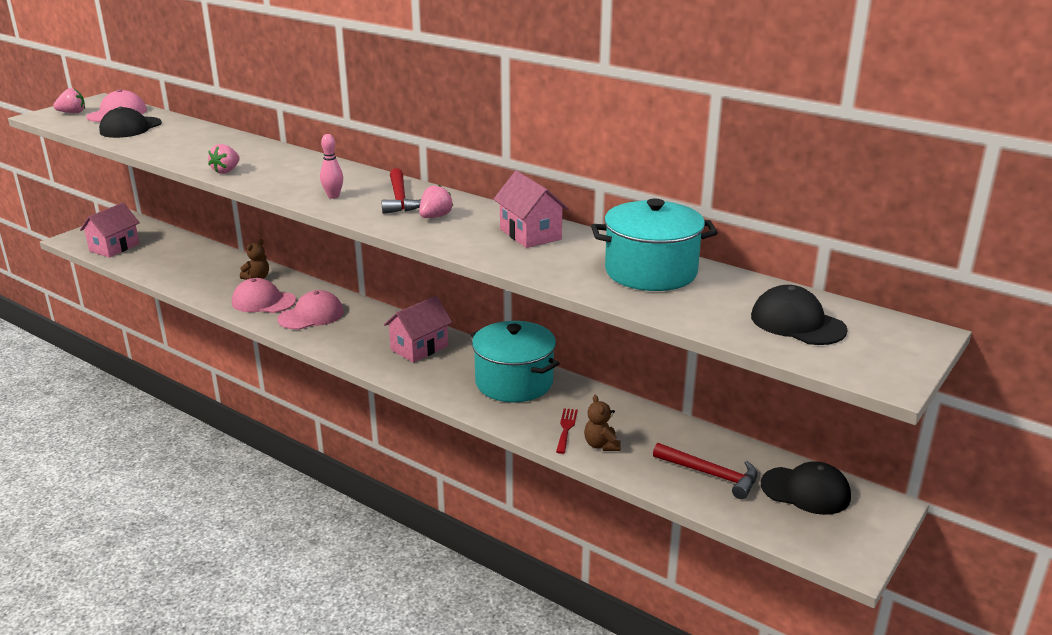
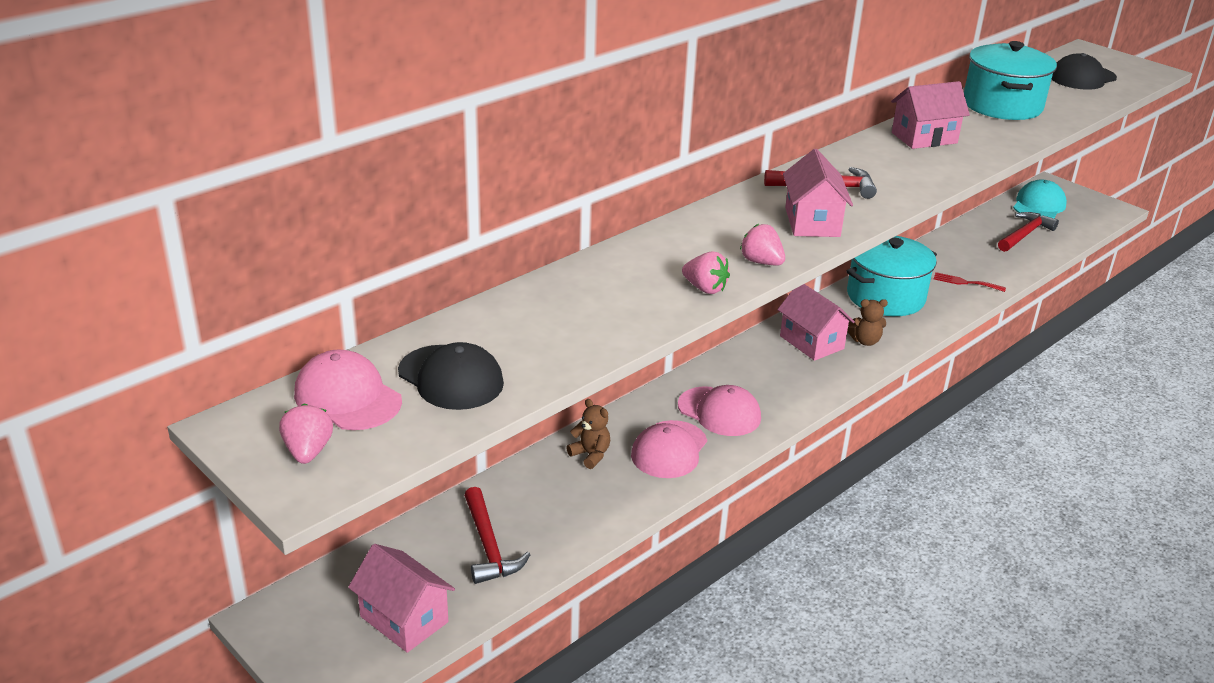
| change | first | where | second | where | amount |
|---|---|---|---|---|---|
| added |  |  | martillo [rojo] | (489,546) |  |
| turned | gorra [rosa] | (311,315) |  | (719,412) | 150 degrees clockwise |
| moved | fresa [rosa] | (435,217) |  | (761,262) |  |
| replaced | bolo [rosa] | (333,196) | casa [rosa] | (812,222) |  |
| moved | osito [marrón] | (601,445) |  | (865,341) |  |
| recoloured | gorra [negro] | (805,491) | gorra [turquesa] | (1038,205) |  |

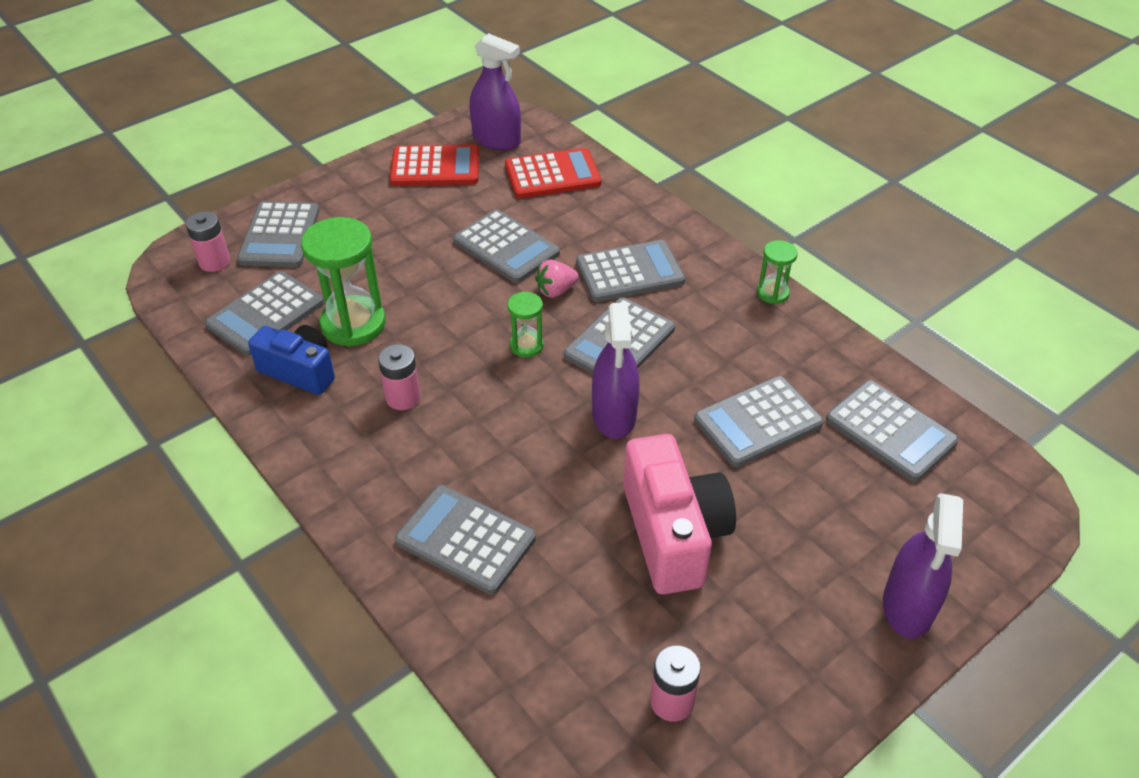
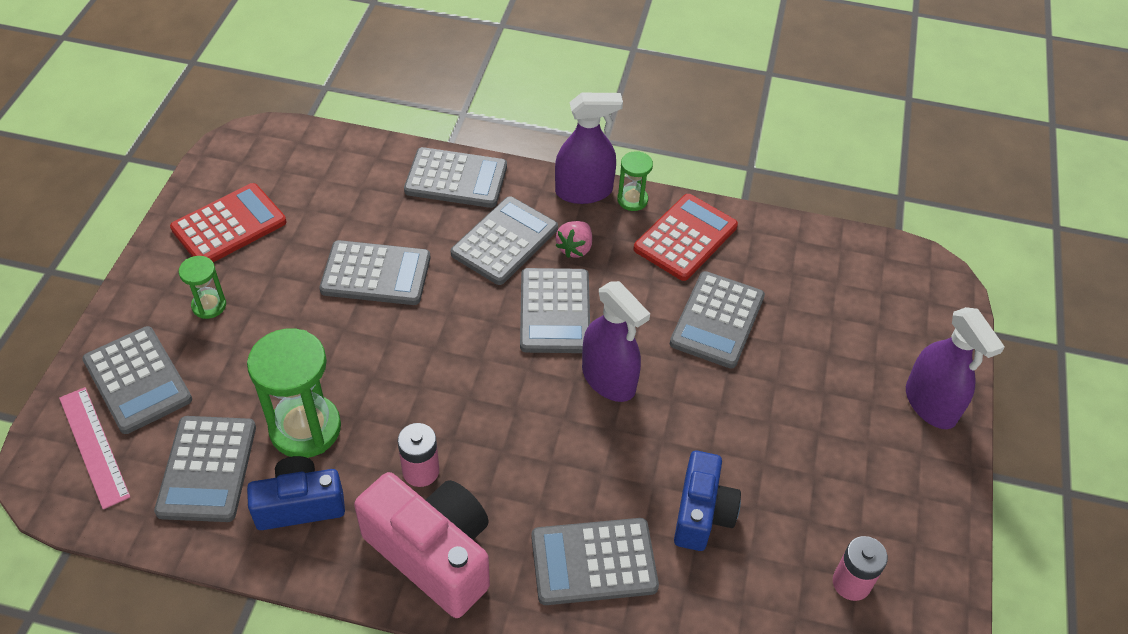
| change | first | where | second | where | amount |
|---|---|---|---|---|---|
| replaced | pila [rosa] | (214,262) | regla [rosa] | (94,446) |  |
| moved | reloj de arena [verde] | (526,345) |  | (209,305) |  |
| moved | cámara [rosa] | (673,533) |  | (433,554) |  |
| moved | calculadora [gris] | (890,431) |  | (456,179) |  |
| moved | pulverizador [morado] | (496,140) |  | (583,191) |  |
| moved | fresa [rosa] | (556,291) |  | (575,248) |  |
| moved | calculadora [rojo] | (552,175) |  | (685,238) |  |
| added |  |  | cámara [azul] | (702,513) |  |

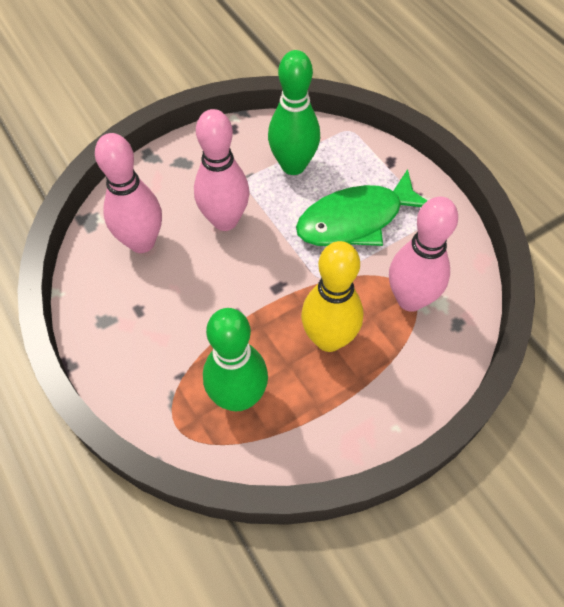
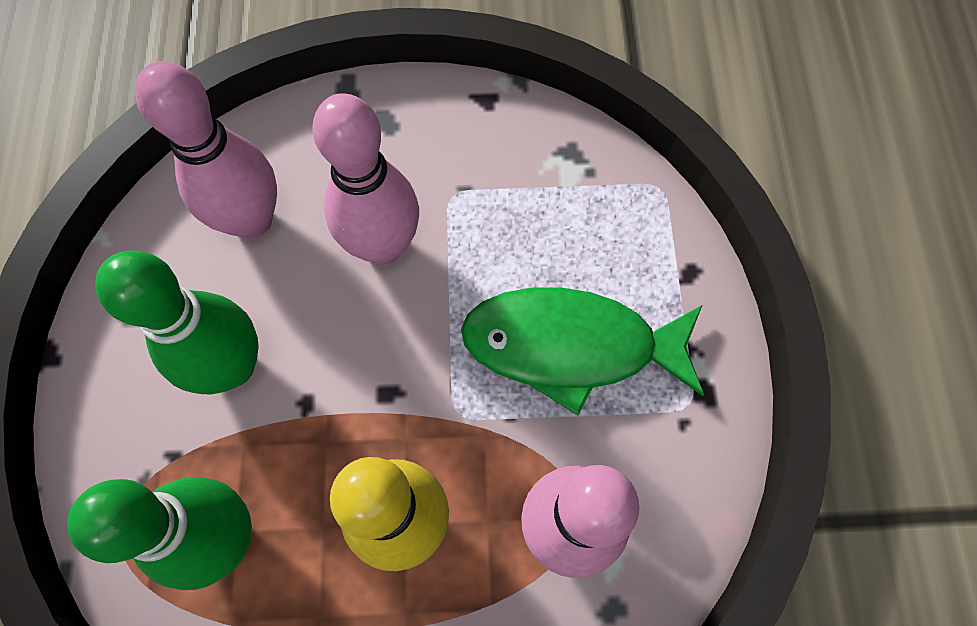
| change | first | where | second | where | amount |
|---|---|---|---|---|---|
| moved | bolo [verde] | (293,165) |  | (232,366) |  |

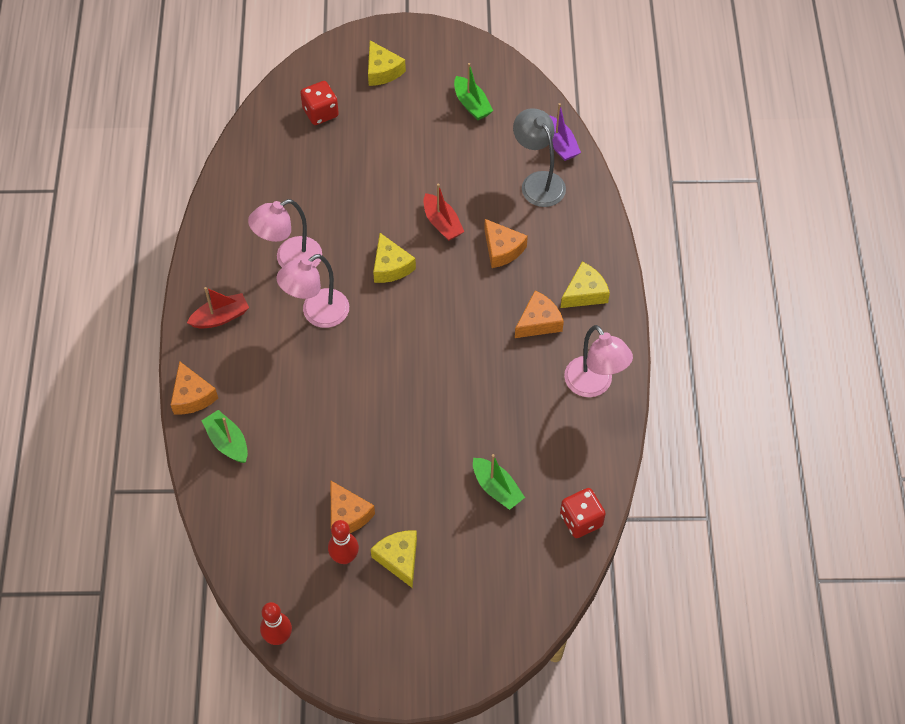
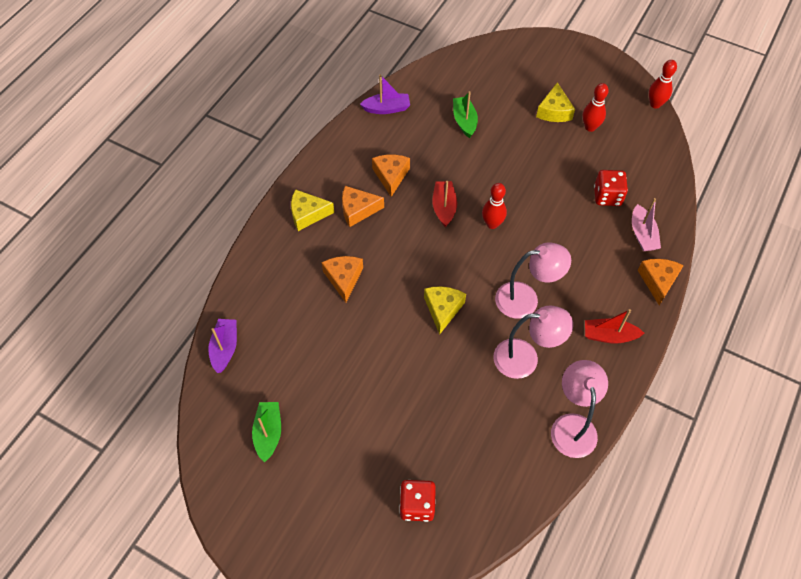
| change | first | where | second | where | amount |
|---|---|---|---|---|---|
| added |  |  | barco [morado] | (387,108) |  |
| moved | queso [naranja] | (347,515) |  | (391,176) |  |
| moved | barco [rojo] | (442,223) |  | (444,207) |  |
| added |  |  | bolo [rojo] | (492,224) |  |
| moved | lámpara [rosa] | (594,385) |  | (572,425) |  |
| moved | dado [rojo] | (581,520) |  | (607,196) |  |
| recoloured | barco [verde] | (227,442) | barco [rosa] | (642,234) |  |
| removed | queso [amarillo] | (382,71) |  |  |  |
| removed | lámpara [gris] | (538,182) |  |  |  |

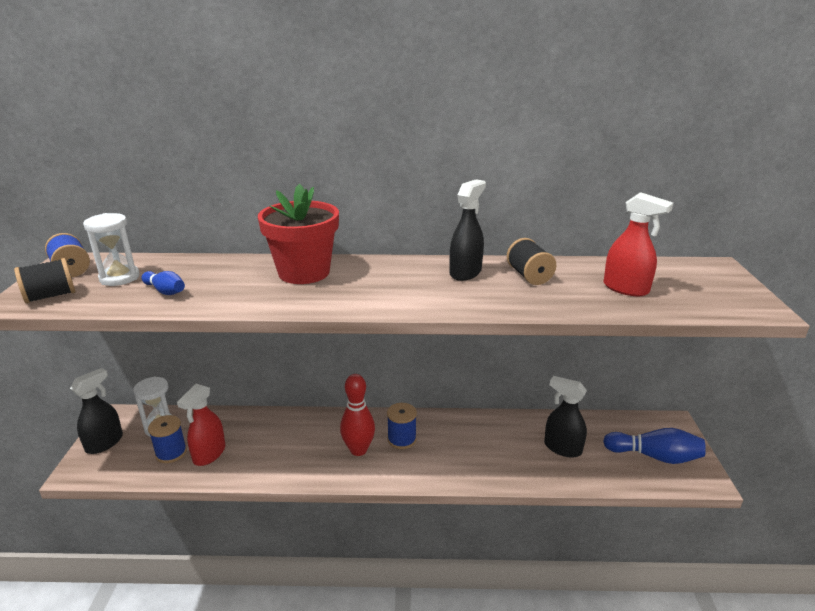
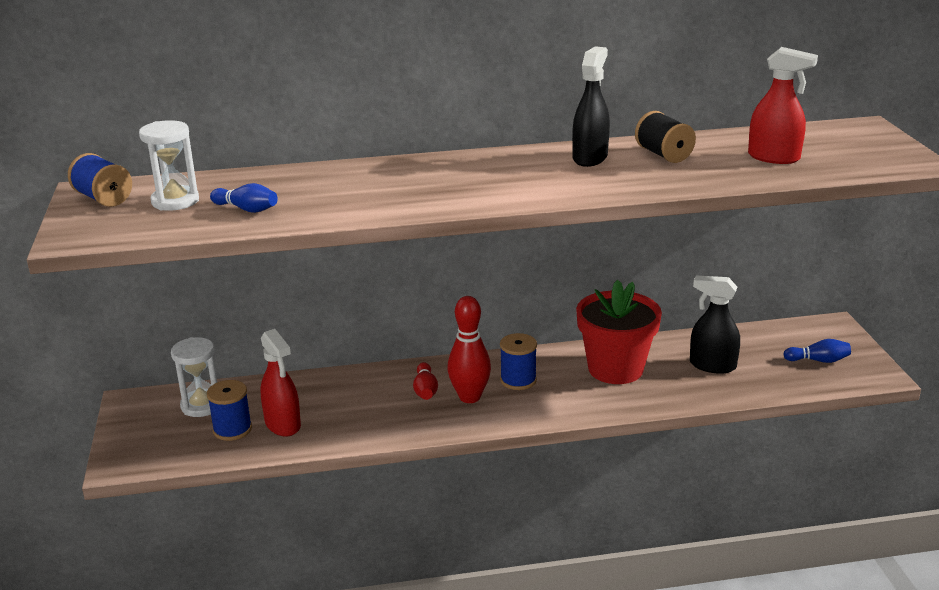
| change | first | where | second | where | amount |
|---|---|---|---|---|---|
| turned | pulverizador [rojo] | (209,454) |  | (283,425) | 45 degrees counterclockwise |
| added |  |  | bolo [rojo] | (425,390) |  |
| moved | maceta [rojo] | (304,272) |  | (615,369) |  |
| resized | bolo [azul] | (654,456) |  | (818,360) | x0.58 |
| removed | carrete [negro] | (51,296) |  |  |  |
| removed | pulverizador [negro] | (104,443) |  |  |  |

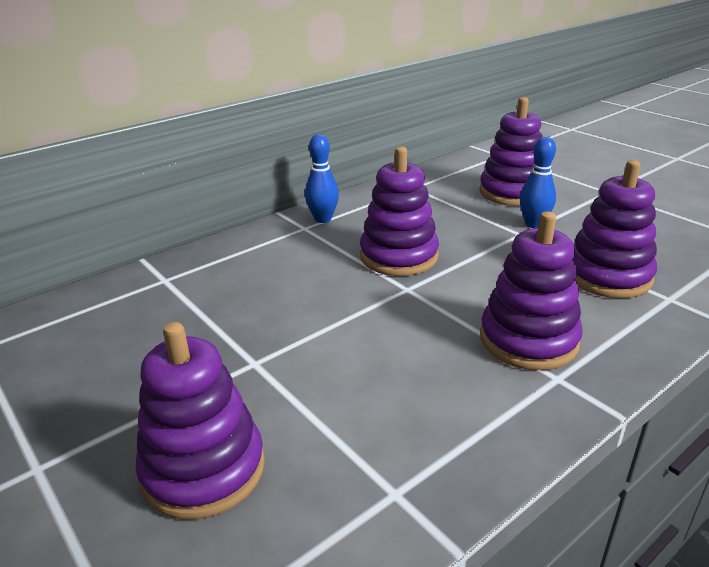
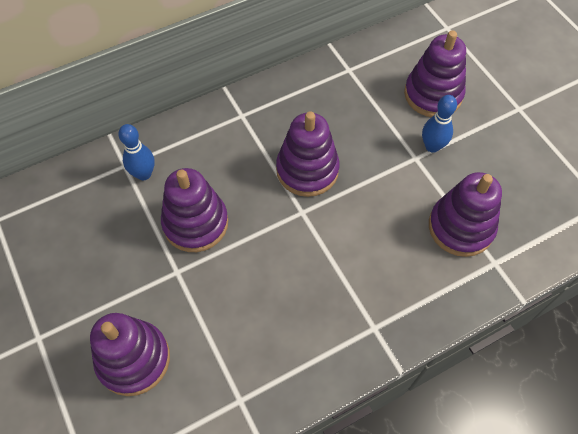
| change | first | where | second | where | amount |
|---|---|---|---|---|---|
| moved | bolo [azul] | (323,219) |  | (144,174) |  |
| moved | juguete apilable [morado] | (528,340) |  | (195,223) |  |

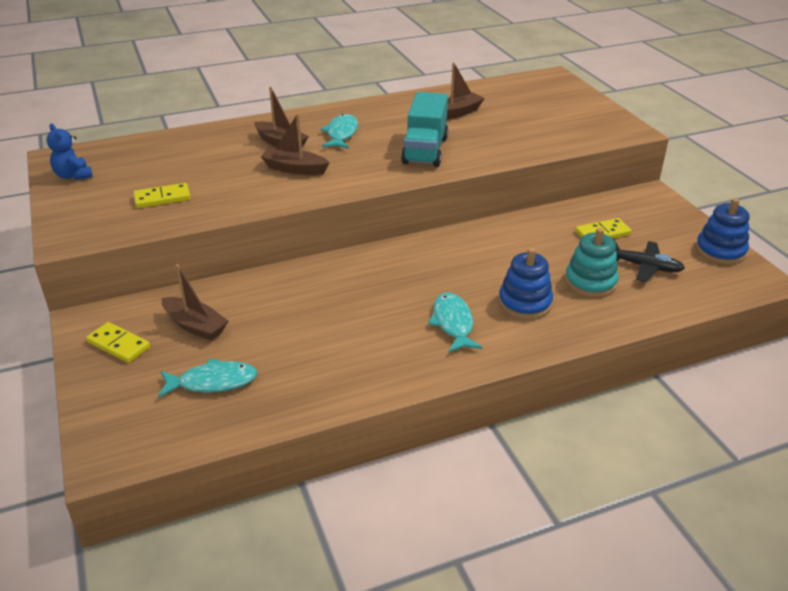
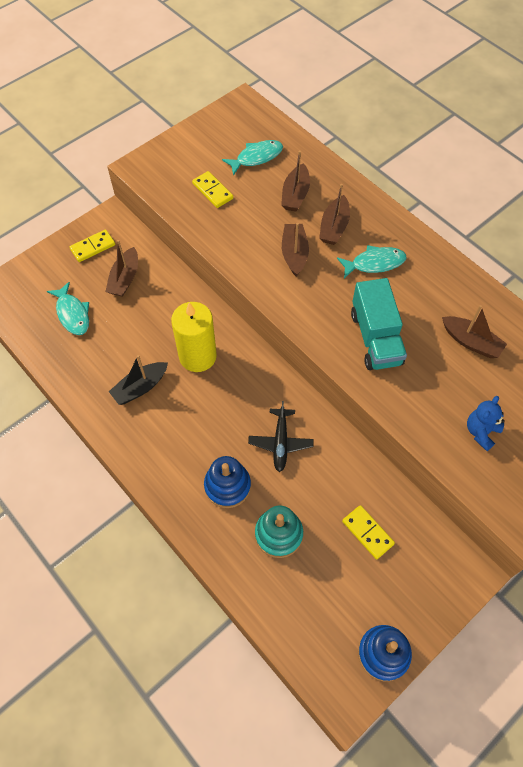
| change | first | where | second | where | amount |
|---|---|---|---|---|---|
| turned | ficha de dominó [amarillo] | (119,344) |  | (93,247) | 45 degrees clockwise |
| added |  |  | barco [negro] | (140,387) |  |
| added |  |  | vela [amarillo] | (197,356) |  |
| moved | pez [turquesa] | (453,323) |  | (256,157) |  |
| moved | avión [negro] | (644,266) |  | (280,442) |  |
| added |  |  | barco [marrón] | (295,195) |  |
| turned | camión [turquesa] | (425,150) |  | (375,338) | 90 degrees counterclockwise |
| moved | osito [azul] | (73,176) |  | (481,432) |  |

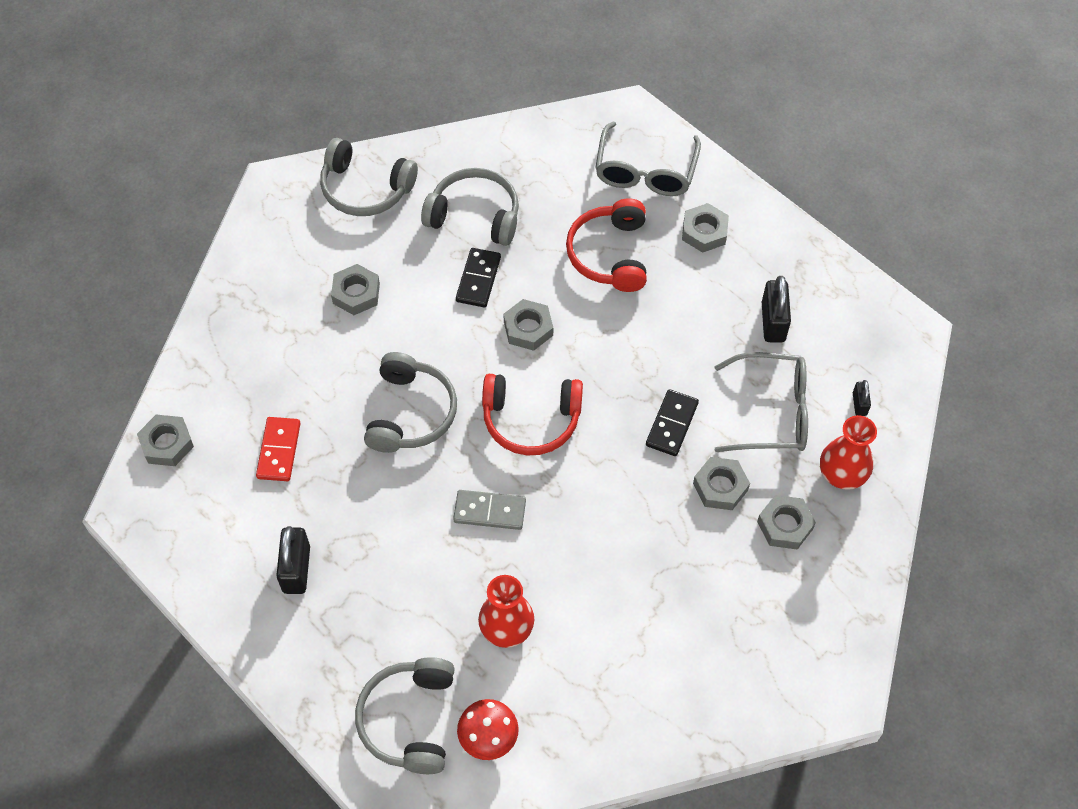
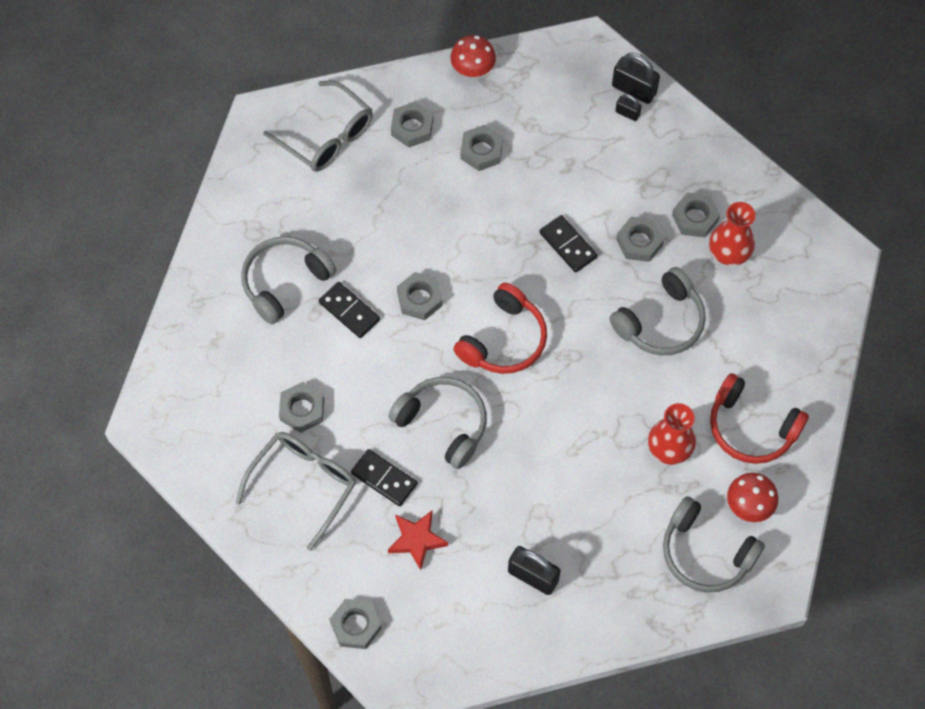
| change | first | where | second | where | amount |
|---|---|---|---|---|---|
| moved | gafas [gris] | (772,412) |  | (304,484) |  |
| added |  |  | ficha de dominó [negro] | (384,478) |  |
| replaced | ficha de dominó [rojo] | (279,450) | estrella [rojo] | (417,540) |  |
| added |  |  | seta [rojo] | (473,69) |  |
| added |  |  | tuerca [gris] | (481,151) |  |
| moved | auriculares [gris] | (365,188) |  | (661,322) |  |
| moved | candado [negro] | (773,322) |  | (634,89) |  |
| moved | florero [rojo] | (842,473) |  | (729,252) |  |
| moved | auriculares [rojo] | (610,254) |  | (751,427) |  |
| removed | ficha de dominó [gris] | (489,511) |  |  |  |

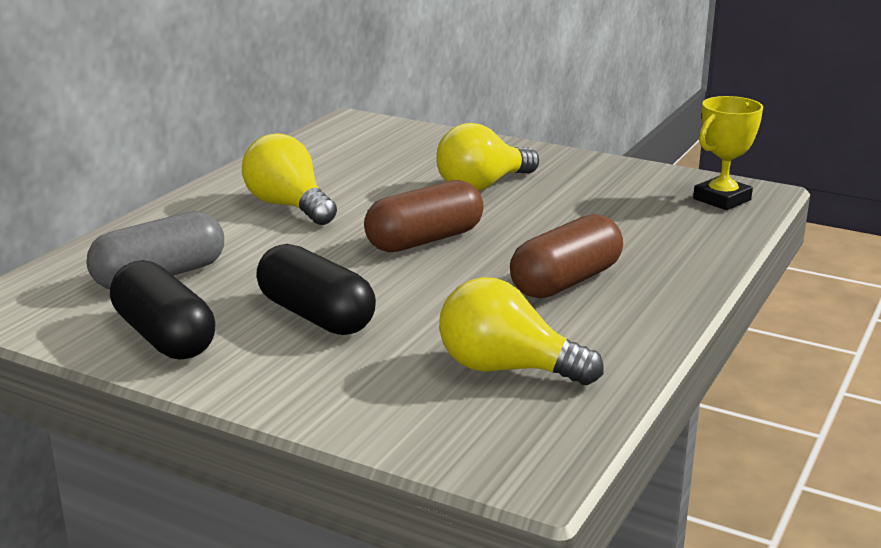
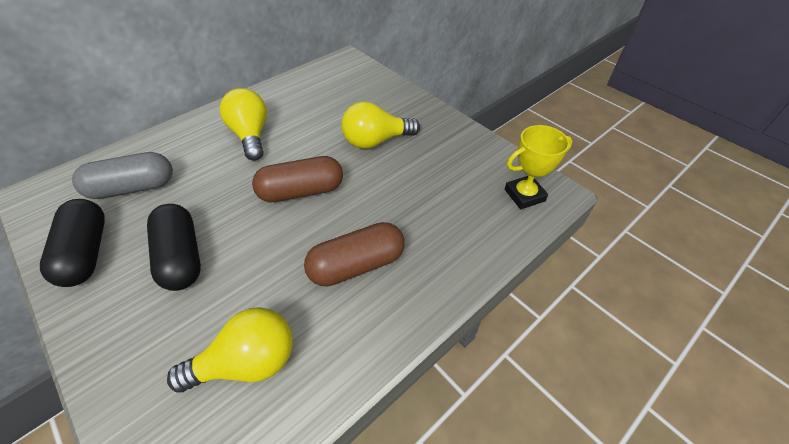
| change | first | where | second | where | amount |
|---|---|---|---|---|---|
| turned | bombilla [amarillo] | (507,369) |  | (248,362) | 120 degrees clockwise |

